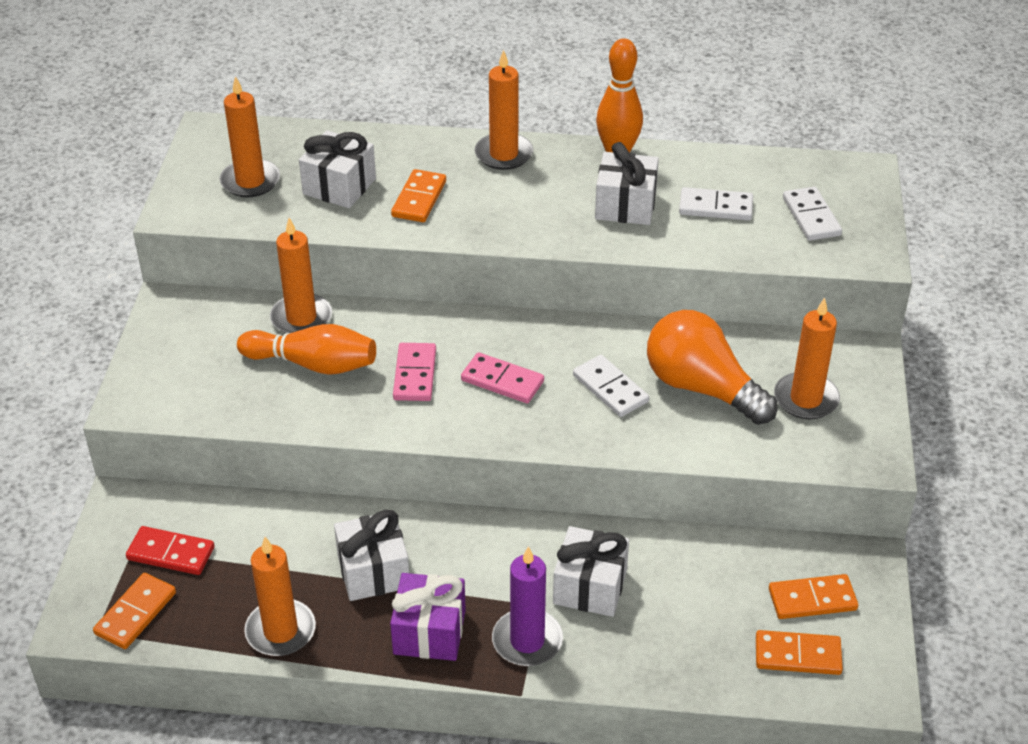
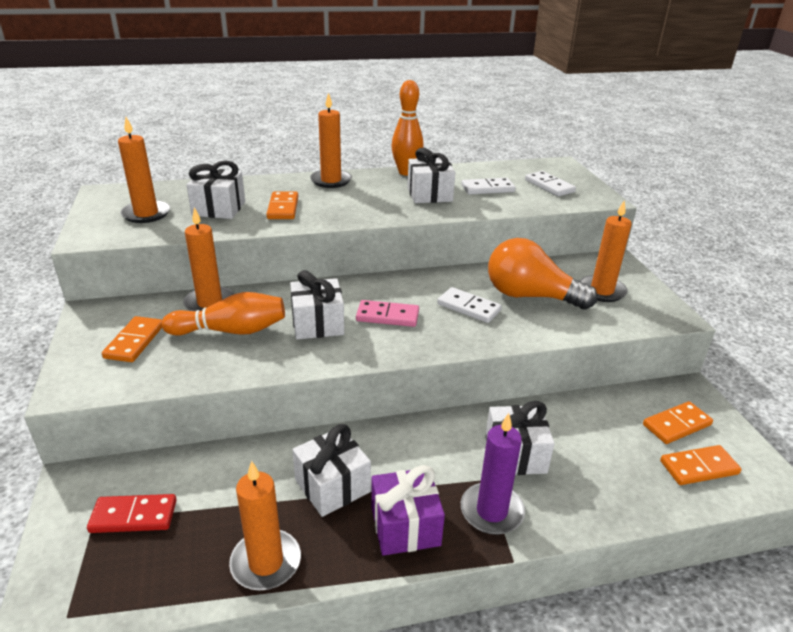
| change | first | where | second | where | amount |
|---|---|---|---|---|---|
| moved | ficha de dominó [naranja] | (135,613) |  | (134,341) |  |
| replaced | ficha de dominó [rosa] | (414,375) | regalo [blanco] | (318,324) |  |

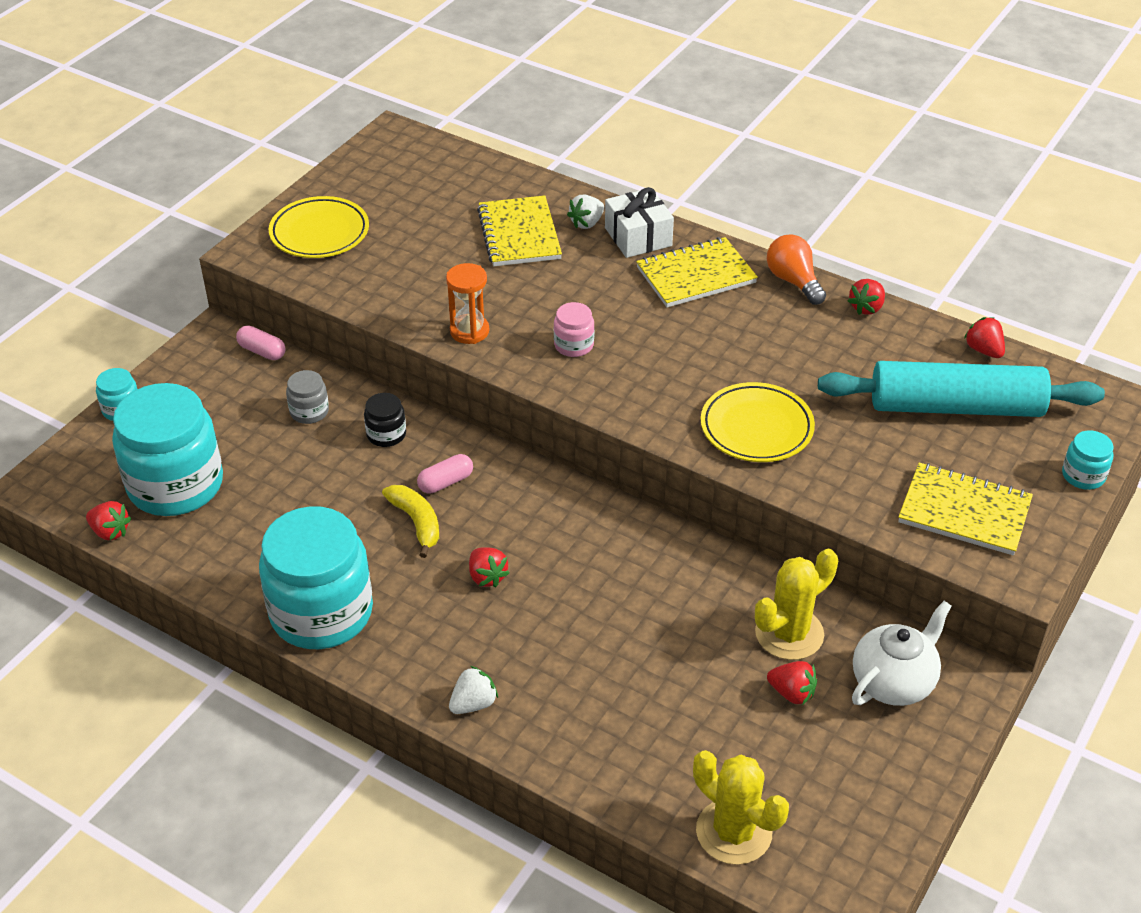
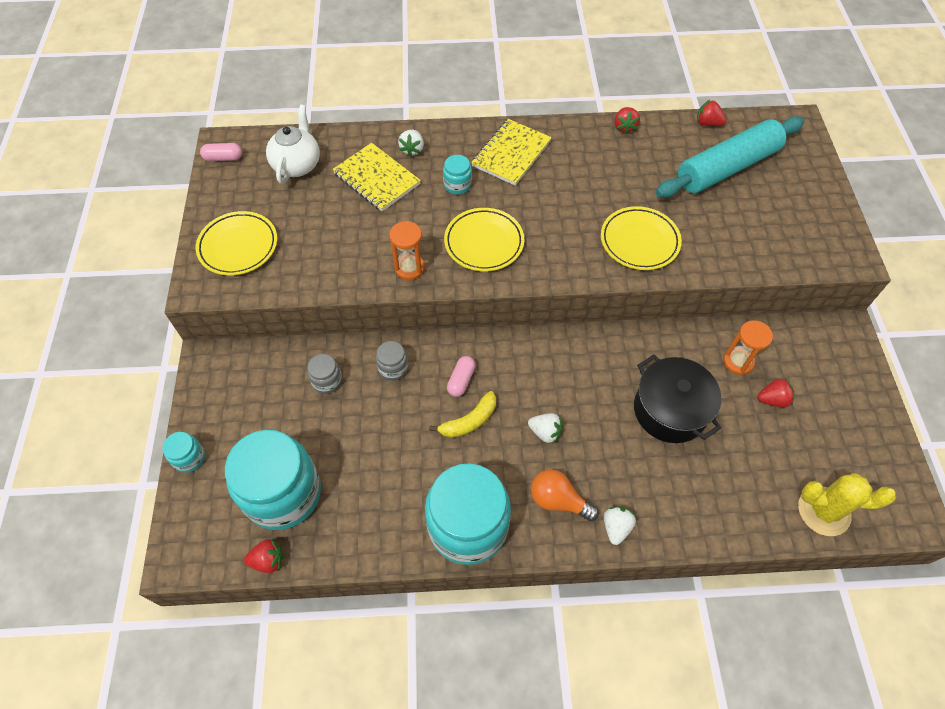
| change | first | where | second | where | amount |
|---|---|---|---|---|---|
| moved | cápsula [rosa] | (262,351) |  | (223,158) |  |
| moved | tetera [blanco] | (894,682) |  | (297,165) |  |
| recoloured | tarro [negro] | (386,434) | tarro [gris] | (393,368) |  |
| turned | plátano [amarillo] | (416,523) |  | (469,421) | 120 degrees clockwise |
| moved | tarro [turquesa] | (1083,475) |  | (457,185) |  |
| replaced | tarro [rosa] | (573,345) | plato [amarillo] | (484,242) |  |
| recoloured | fresa [rojo] | (487,577) | fresa [blanco] | (545,432) |  |
| moved | bombilla [naranja] | (793,281) |  | (558,500) |  |
| added |  |  | olla [negro] | (670,410) |  |
| replaced | cactus [amarillo] | (789,633) | reloj de arena [naranja] | (738,362) |  |
| removed | regalo [blanco] | (638,237) |  |  |  |
| removed | cuaderno [amarillo] | (964,512) |  |  |  |

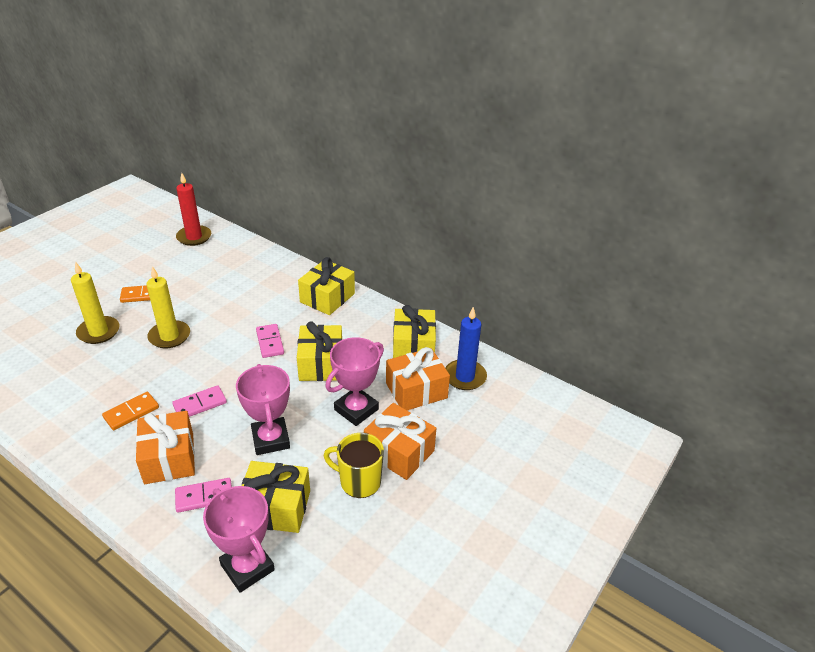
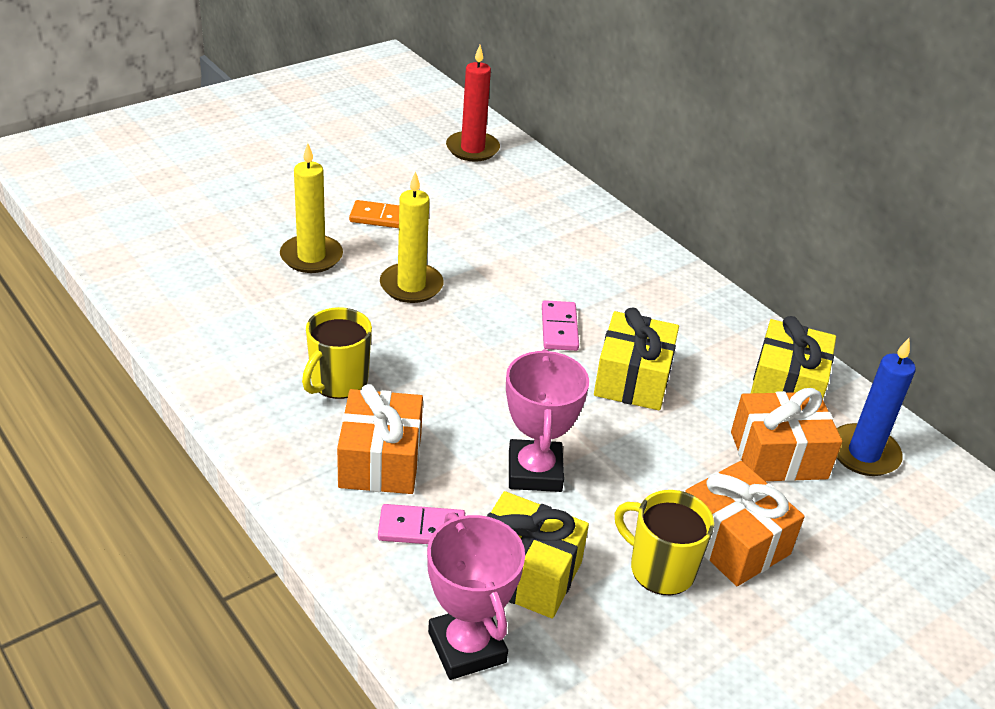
| change | first | where | second | where | amount |
|---|---|---|---|---|---|
| replaced | ficha de dominó [naranja] | (131,412) | taza [amarillo] | (338,382) |  |
| removed | ficha de dominó [rosa] | (200,404) |  |  |  |
| removed | regalo [amarillo] | (327,298) |  |  |  |
| removed | trofeo [rosa] | (356,409) |  |  |  |

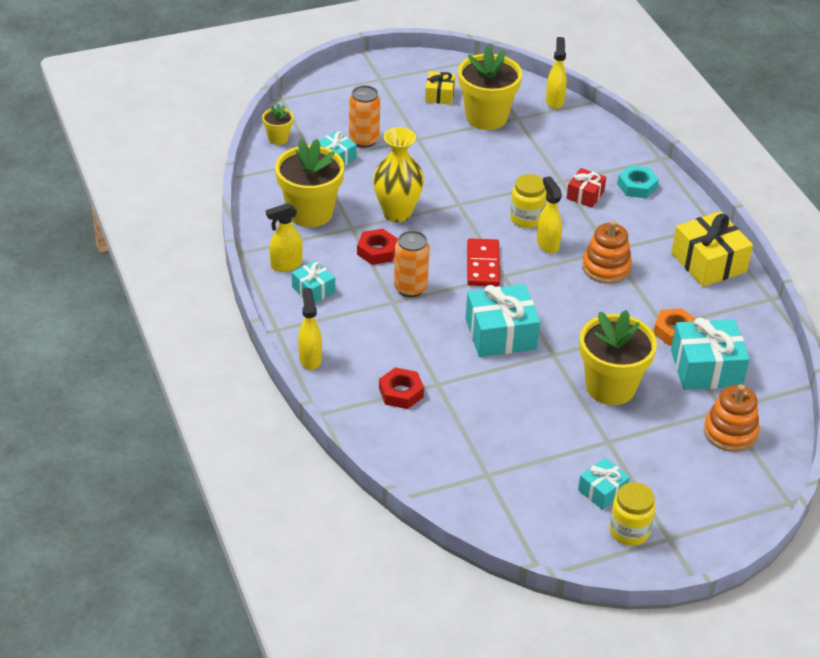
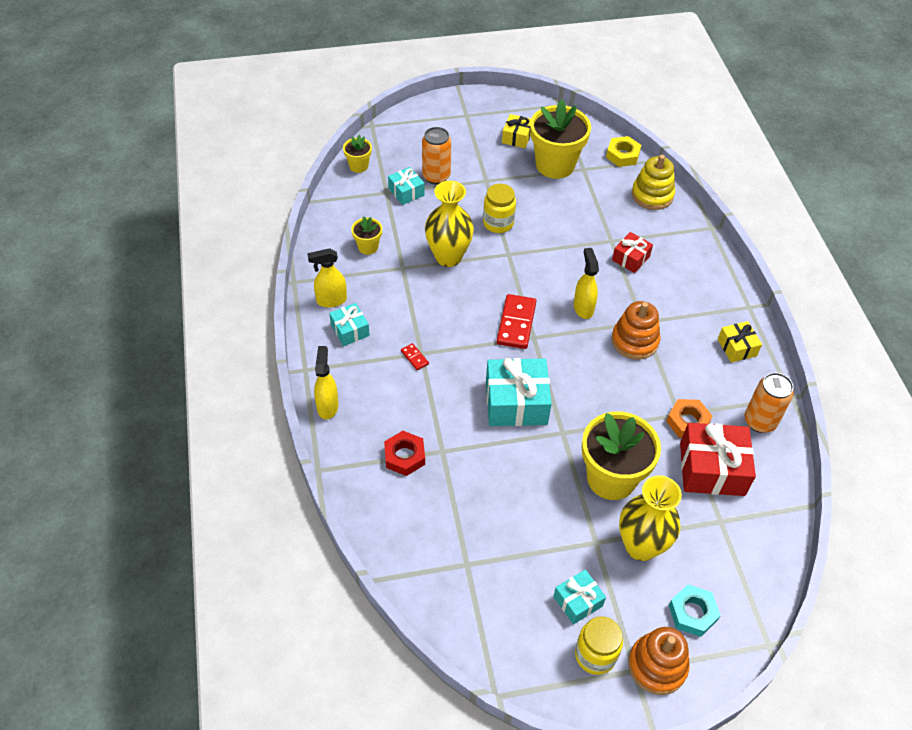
| change | first | where | second | where | amount |
|---|---|---|---|---|---|
| resized | maceta [amarillo] | (310,212) |  | (368,247) | x0.48 |
| added |  |  | ficha de dominó [rojo] | (414,357) |  |
| moved | tarro [amarillo] | (526,218) |  | (498,223) |  |
| replaced | pulverizador [amarillo] | (554,101) | tuerca [amarillo] | (622,155) |  |
| added |  |  | florero [amarillo] | (640,546) |  |
| moved | juguete apilable [naranja] | (730,432) |  | (657,666) |  |
| added |  |  | juguete apilable [amarillo] | (652,195) |  |
| moved | tuerca [turquesa] | (637,186) |  | (692,613) |  |
| recoloured | regalo [turquesa] | (706,368) | regalo [rojo] | (712,469) |  |
| resized | regalo [amarillo] | (708,262) |  | (737,347) | x0.55 |
| moved | lata [naranja] | (410,288) |  | (759,421) |  |
| removed | tuerca [rojo] | (377,251) |  |  |  |

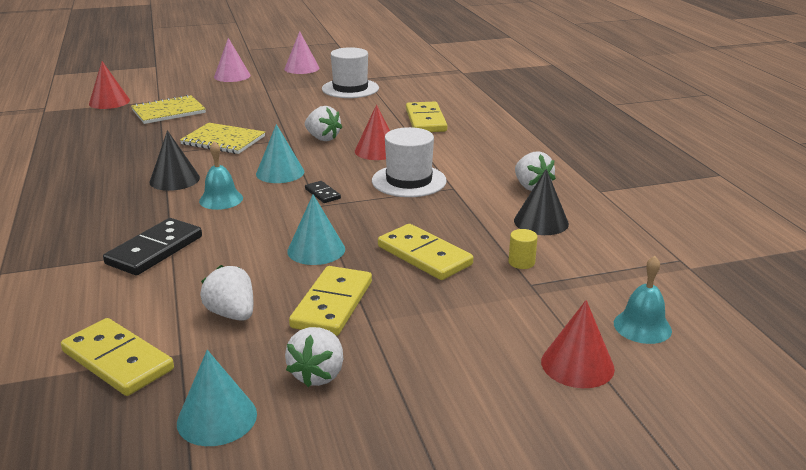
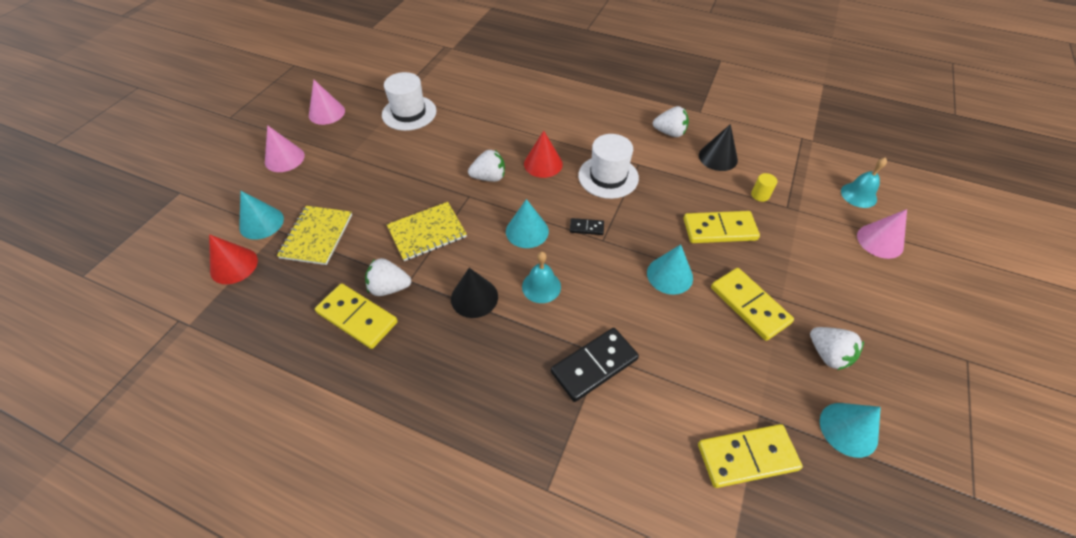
| change | first | where | second | where | amount |
|---|---|---|---|---|---|
| added |  |  | cono [turquesa] | (261,223) |  |
| moved | ficha de dominó [amarillo] | (425,120) |  | (357,317) |  |
| moved | fresa [blanco] | (232,314) |  | (389,287) |  |
| turned | ficha de dominó [negro] | (154,250) |  | (594,365) | 75 degrees clockwise |
| recoloured | cono [rojo] | (577,364) | cono [rosa] | (880,241) |  |

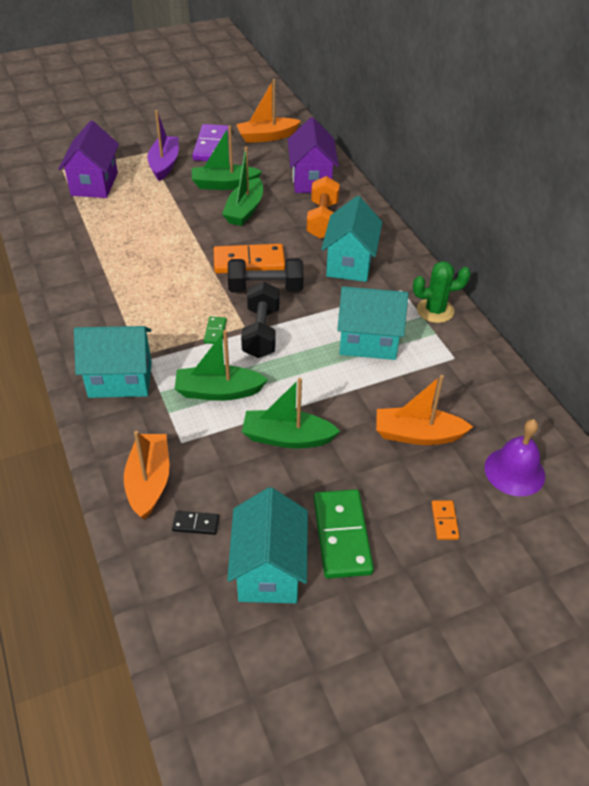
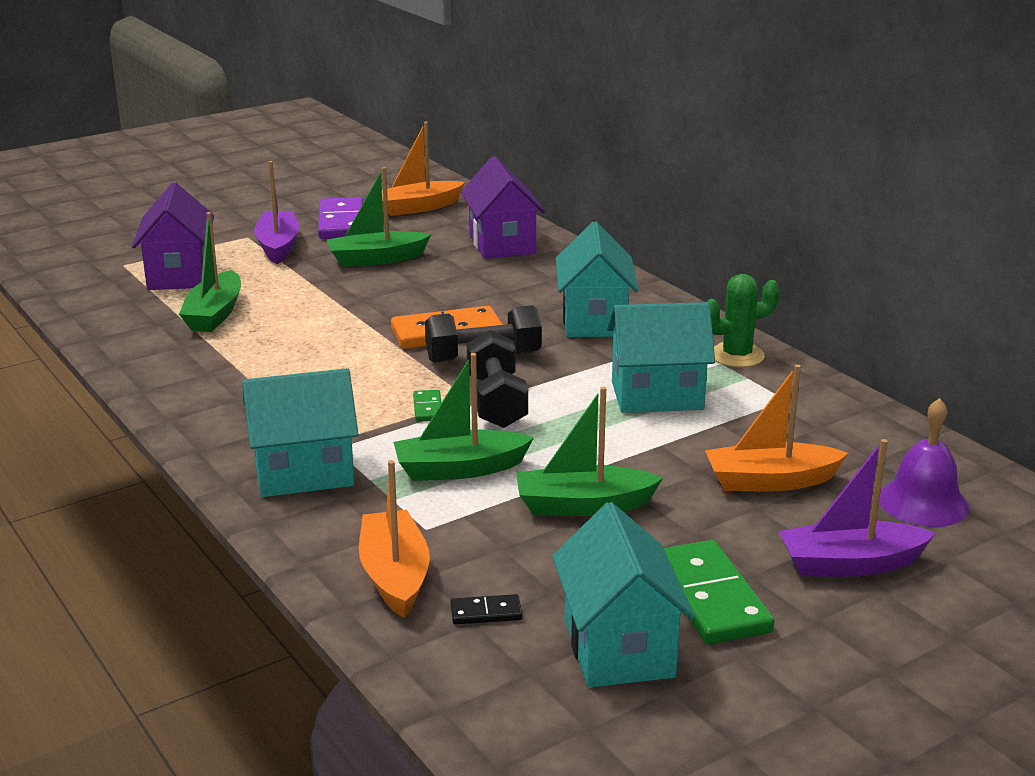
| change | first | where | second | where | amount |
|---|---|---|---|---|---|
| moved | barco [verde] | (244,210) |  | (214,314) |  |
| replaced | ficha de dominó [naranja] | (444,521) | barco [morado] | (850,564) |  |
| removed | mancuerna [naranja] | (322,220) |  |  |  |

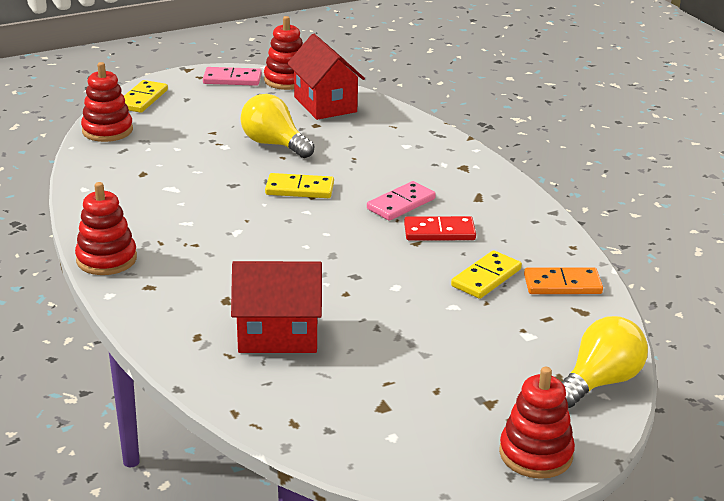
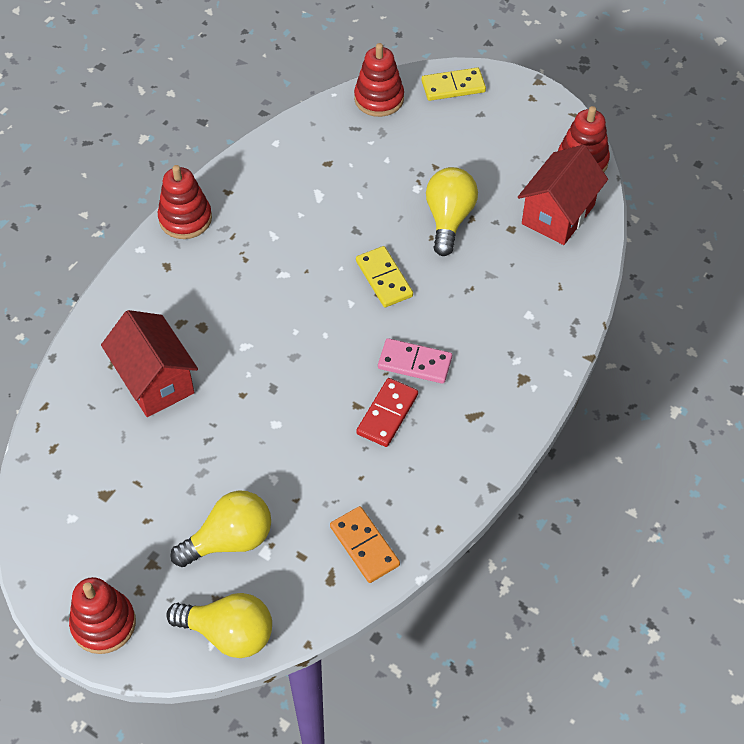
| change | first | where | second | where | amount |
|---|---|---|---|---|---|
| added |  |  | bombilla [amarillo] | (230,540) |  |
| turned | ficha de dominó [rojo] | (439,232) |  | (387,414) | 60 degrees clockwise |
| removed | ficha de dominó [rosa] | (232,79) |  |  |  |
| removed | ficha de dominó [amarillo] | (486,277) |  |  |  |

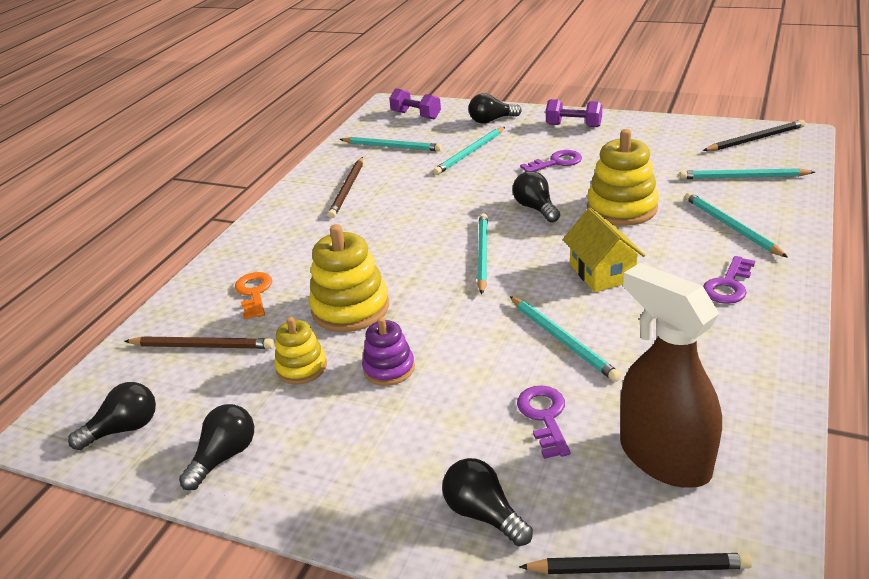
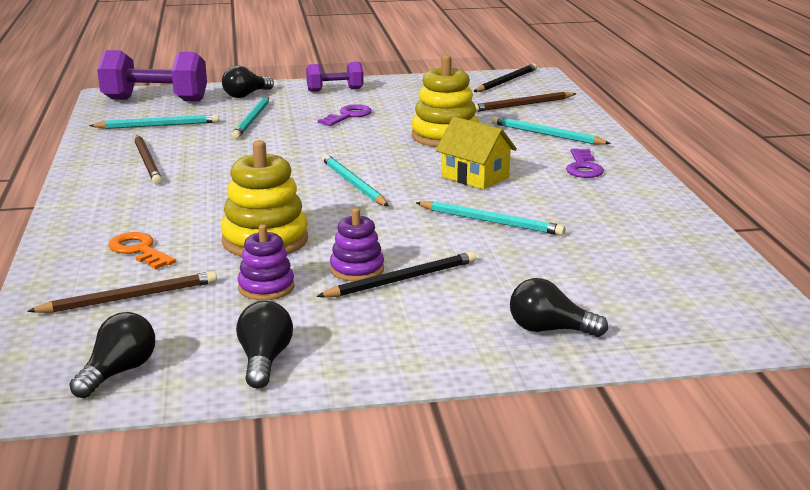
| change | first | where | second | where | amount |
|---|---|---|---|---|---|
| resized | mancuerna [morado] | (416,115) |  | (155,100) | x1.75 |
| recoloured | juguete apilable [amarillo] | (302,367) | juguete apilable [morado] | (266,287) |  |
| moved | lápiz [negro] | (637,568) |  | (401,280) |  |
| recoloured | lápiz [turquesa] | (743,177) | lápiz [marrón] | (523,105) |  |
| removed | bombilla [negro] | (536,208) |  |  |  |
| removed | llave [morado] | (544,416) |  |  |  |
| removed | pulverizador [marrón] | (664,457) |  |  |  |

